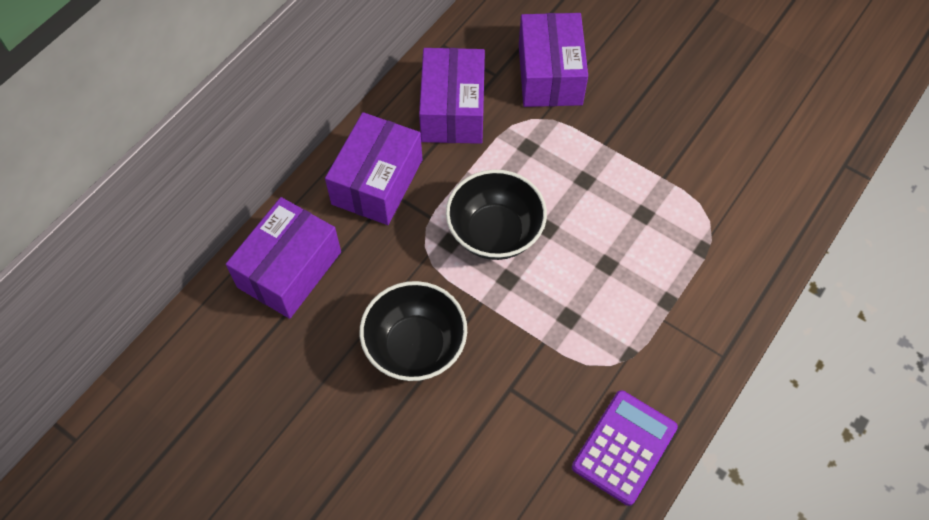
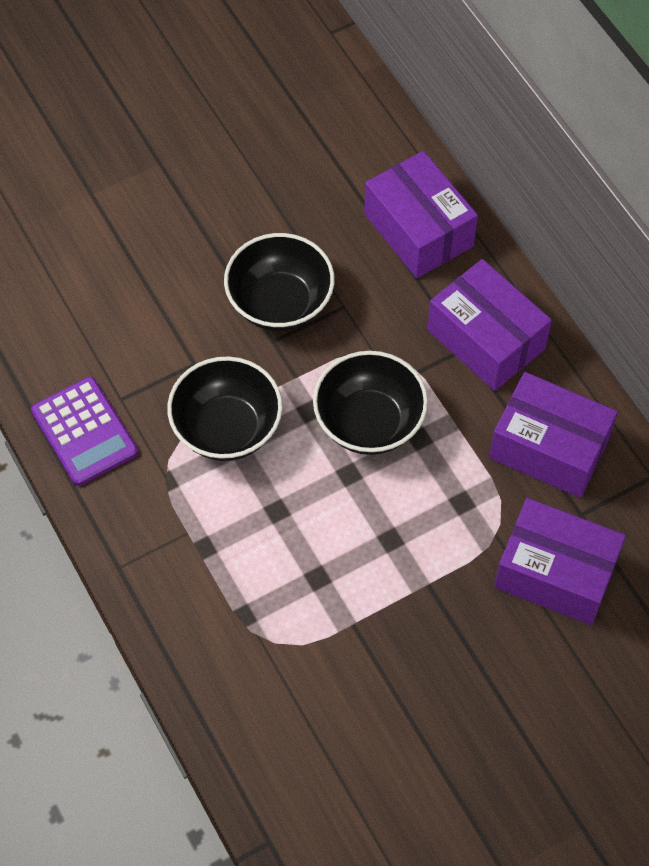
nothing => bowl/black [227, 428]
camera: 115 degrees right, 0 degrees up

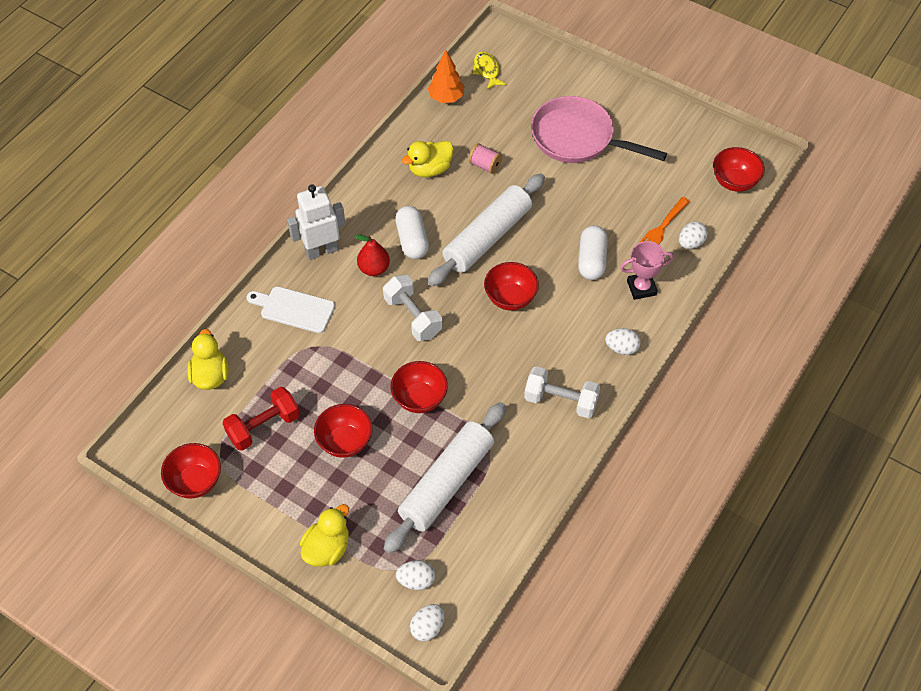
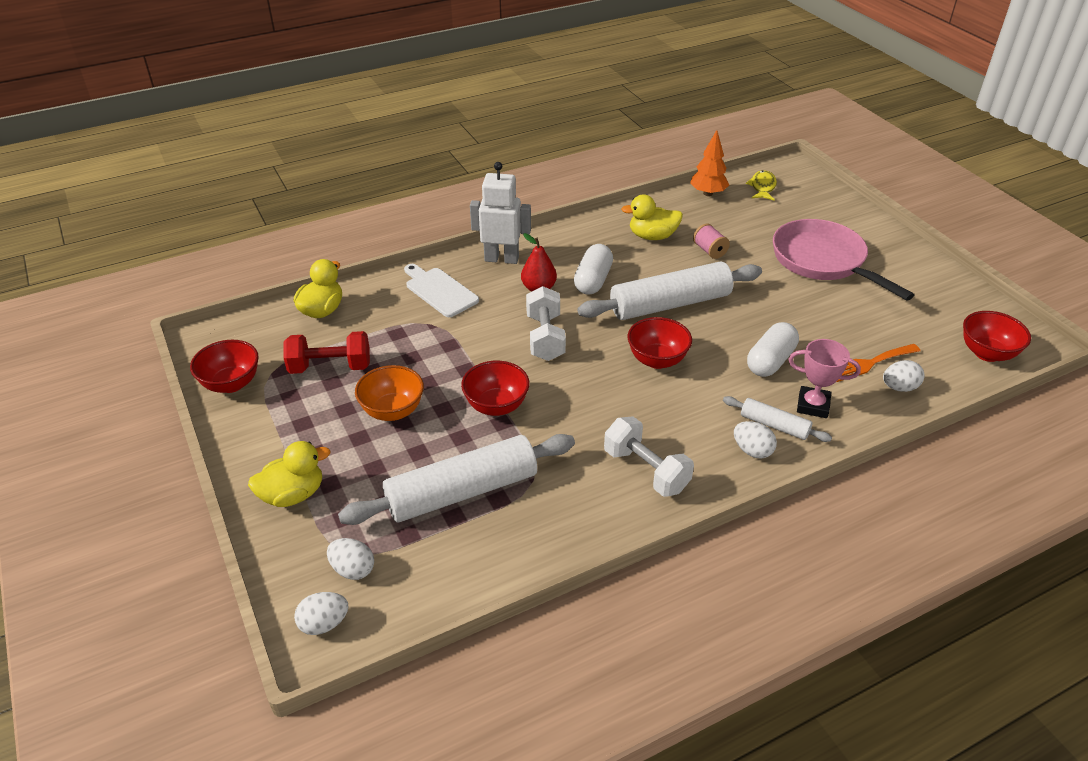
nothing => rolling pin/snow-white [774, 425]
bowl/red [345, 442] => bowl/orange [392, 411]
camera: 30 degrees right, 15 degrees down

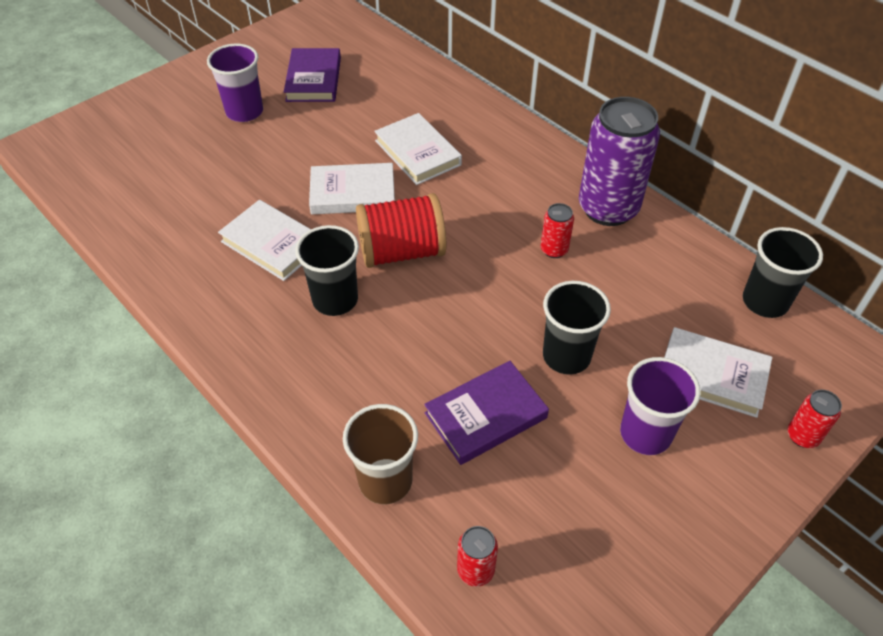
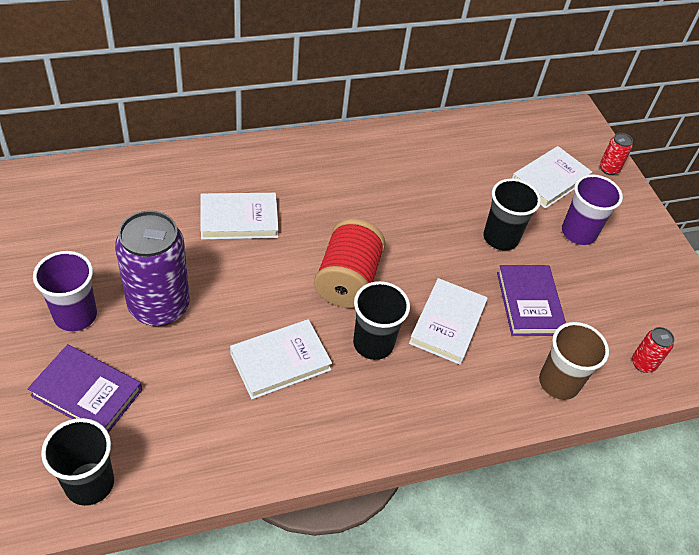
can/red [554, 250] => nothing
book/royal purple [314, 79] => book/royal purple [87, 392], move
book/snow-white [353, 193] => book/snow-white [447, 324], move
can/royal purple [608, 208] => can/royal purple [159, 306], move
tumbler/black [765, 302] => tumbler/black [89, 483], move
camera: 70 degrees left, 0 degrees up

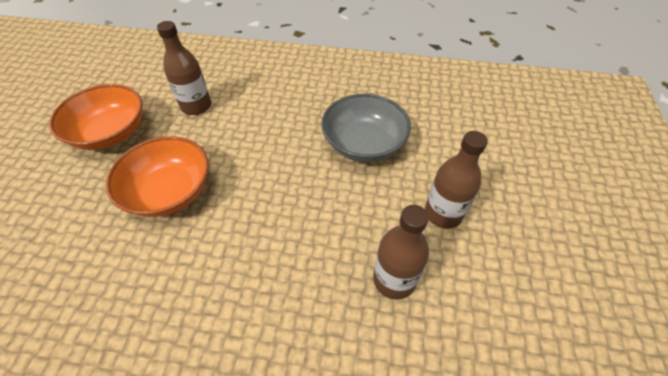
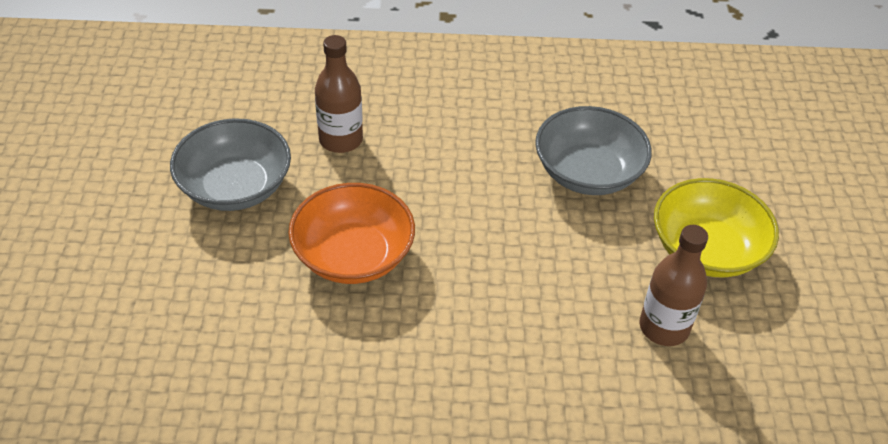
drink bottle/russet [443, 213] => bowl/yellow [706, 250]
bowl/orange [110, 133] => bowl/grey [235, 187]
camera: 10 degrees left, 5 degrees down

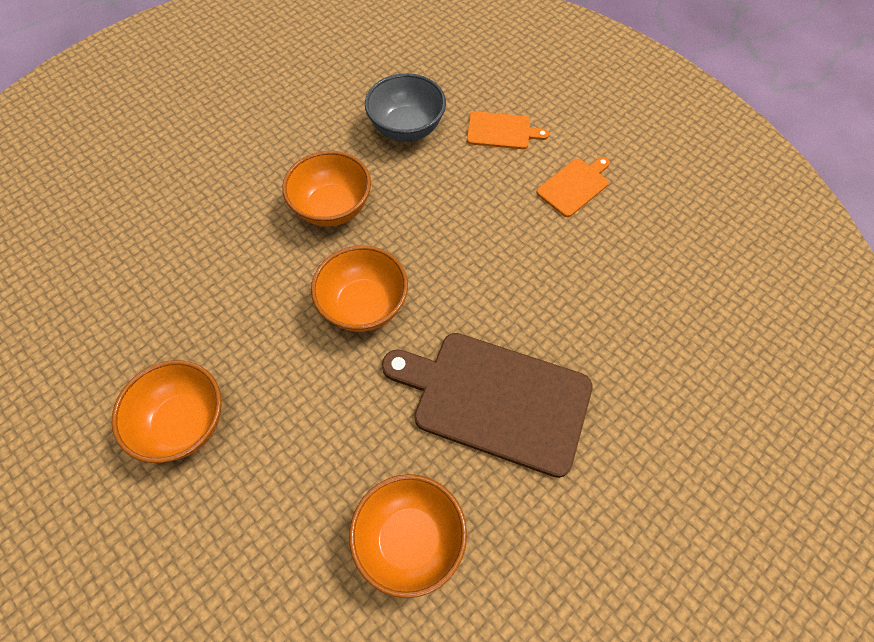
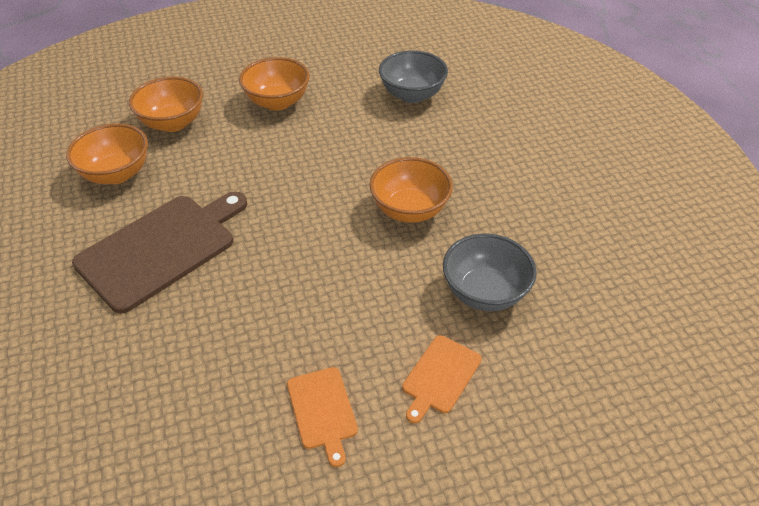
nothing => bowl/grey [412, 95]
bowl/orange [364, 306] => bowl/orange [173, 123], move
camera: 115 degrees right, 15 degrees down

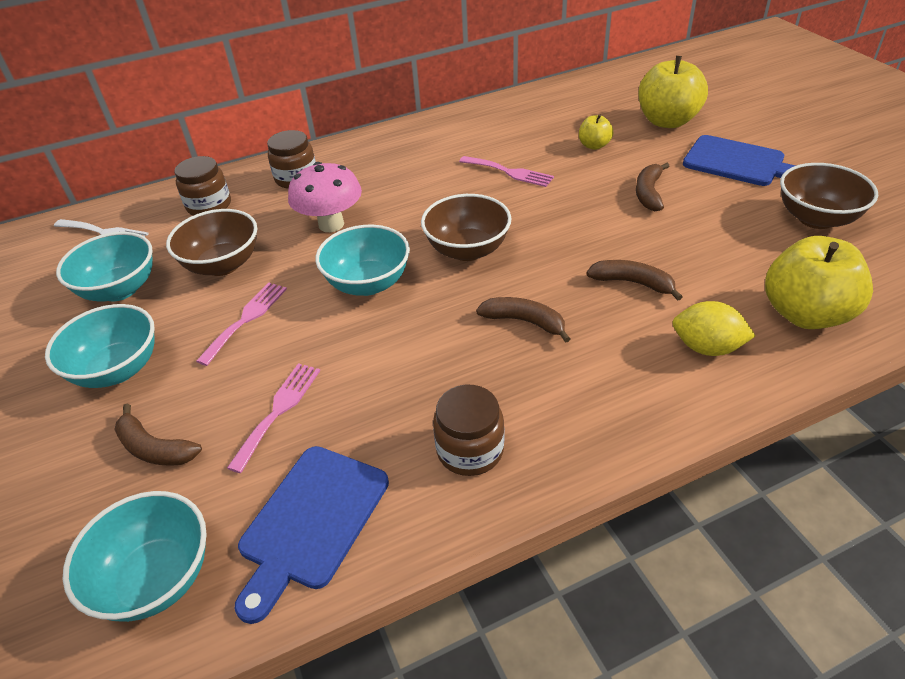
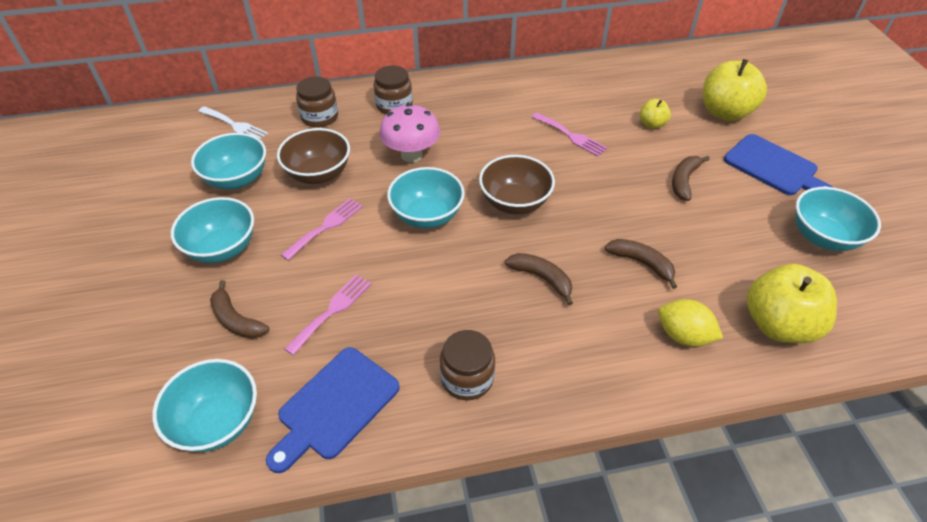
bowl/russet [816, 218] => bowl/turquoise [823, 237]
camera: 10 degrees right, 5 degrees up

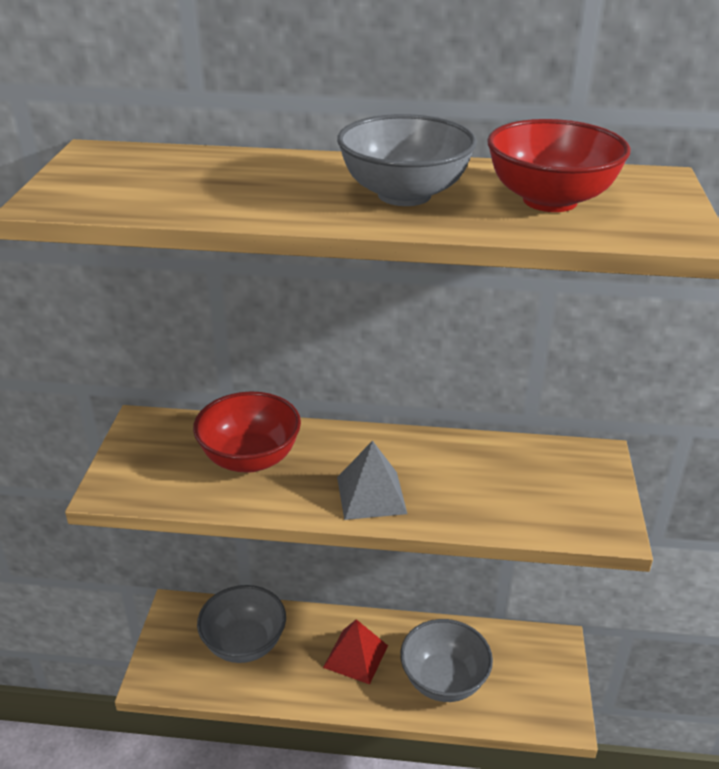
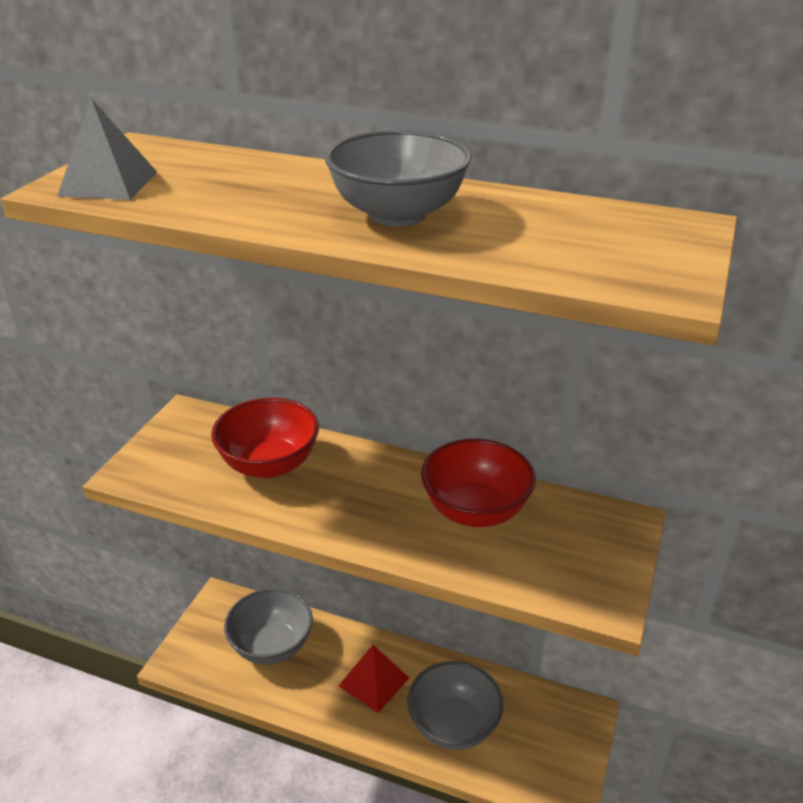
solid pyramid/grey [371, 495] => solid pyramid/grey [108, 183], move
bowl/red [550, 200] => bowl/red [475, 510], move
camera: 15 degrees right, 0 degrees up

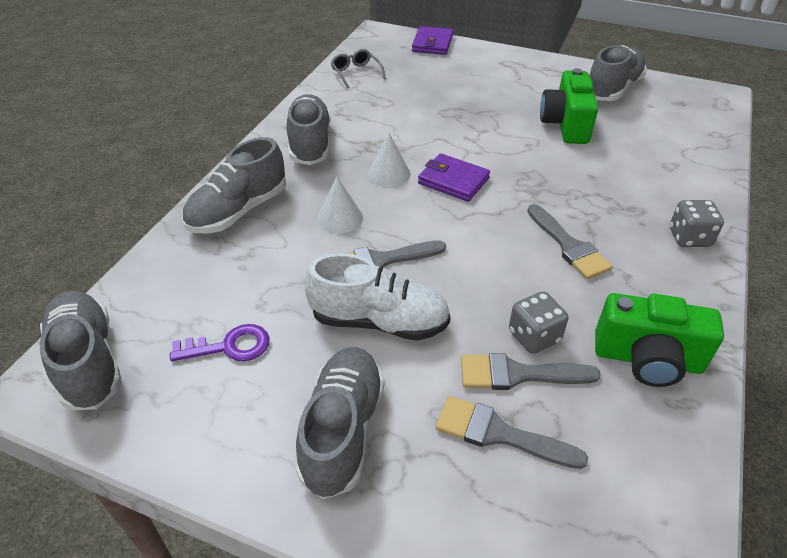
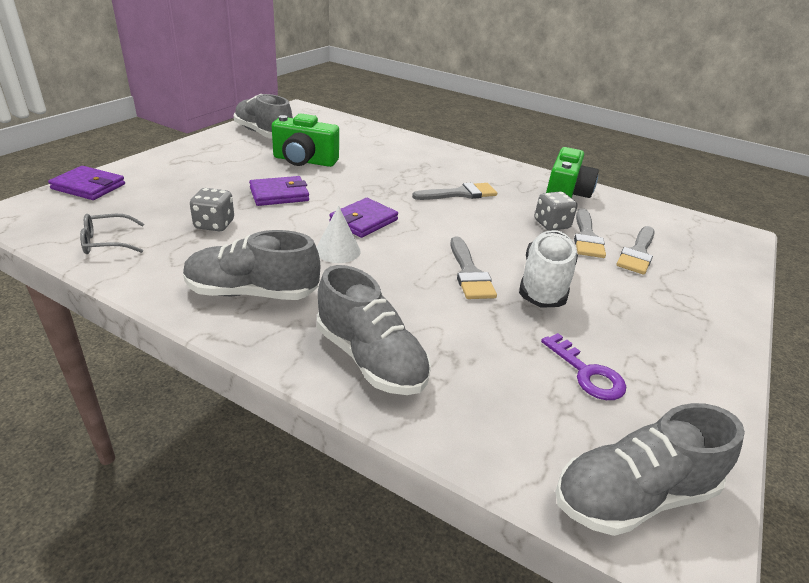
lace-up shoe/grey [343, 430] => nothing
cone/snow-white [340, 218] => nothing
nothing => wallet/royal purple [279, 194]
die/grey [689, 238] => die/grey [214, 224], move
latchkey/royal purple [230, 346] => latchkey/royal purple [587, 373], 150 degrees clockwise
camera: 85 degrees left, 10 degrees down

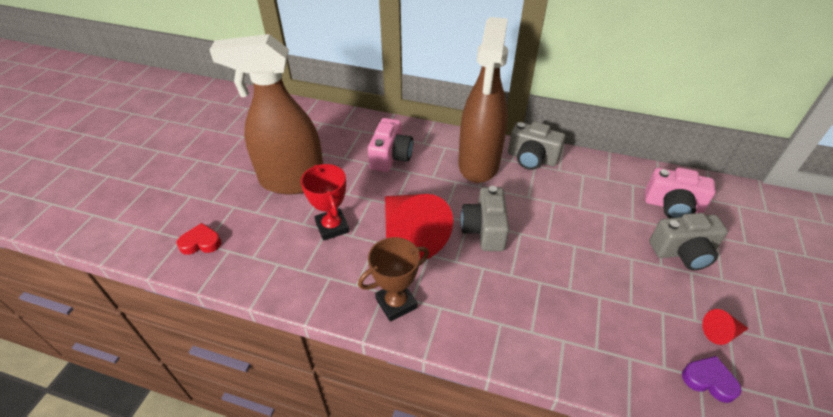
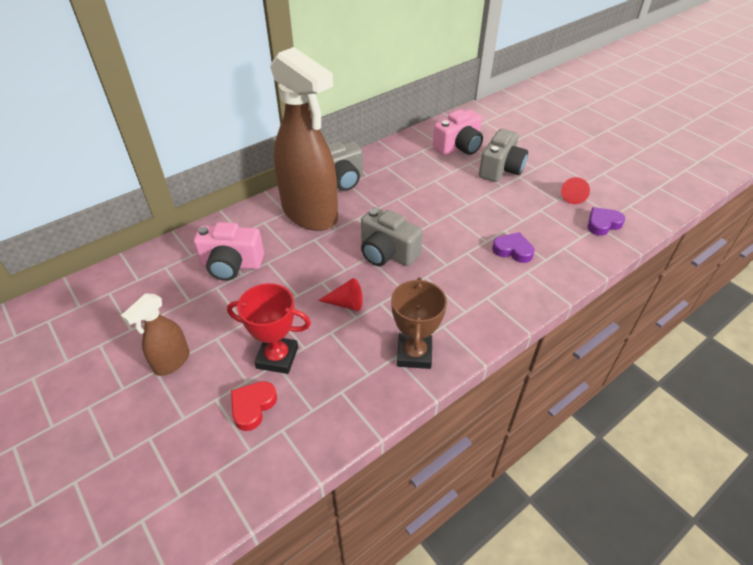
nothing => heart shape/royal purple [513, 250]
heart shape/red [201, 243] => heart shape/red [253, 406], move
photo camera/rose-pink [391, 157] => photo camera/rose-pink [231, 265], 135 degrees clockwise
sprayer/russet [292, 181] => sprayer/russet [172, 362], x0.46
cone/red [410, 235] => cone/red [346, 303], x0.42
camera: 55 degrees left, 0 degrees up

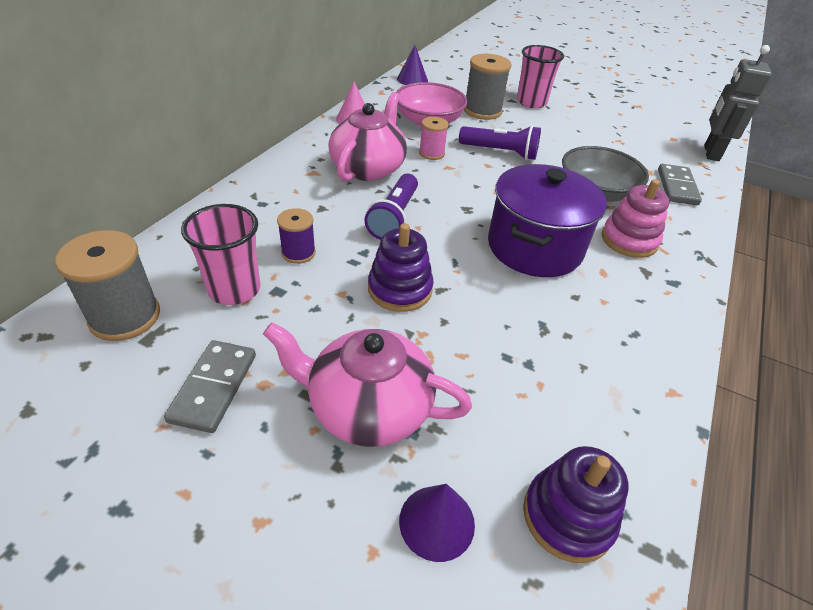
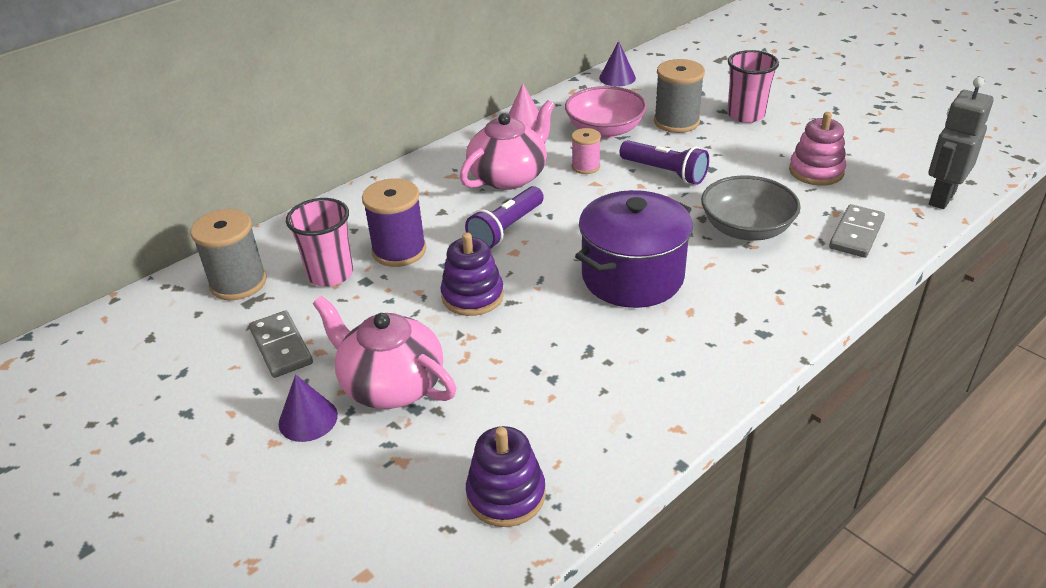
cone/royal purple [437, 522] => cone/royal purple [308, 419], move
ring stacker/rose-pink [629, 240] => ring stacker/rose-pink [816, 171], move
domino piece/grey [213, 387] => domino piece/grey [281, 347], 60 degrees counterclockwise
spool/royal purple [298, 253] => spool/royal purple [399, 250], x1.70
camera: 25 degrees right, 5 degrees down

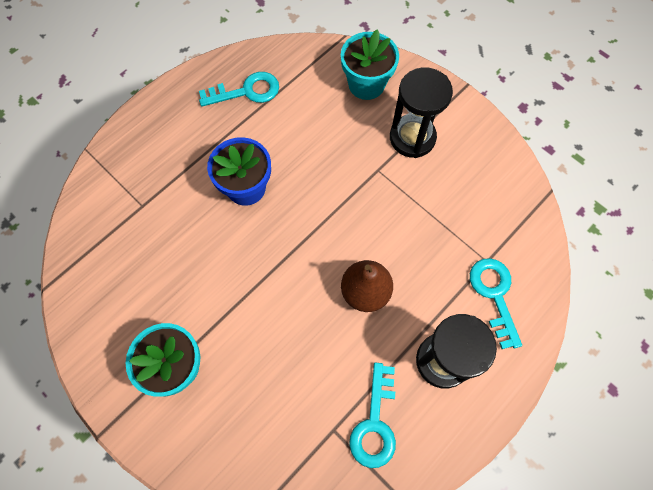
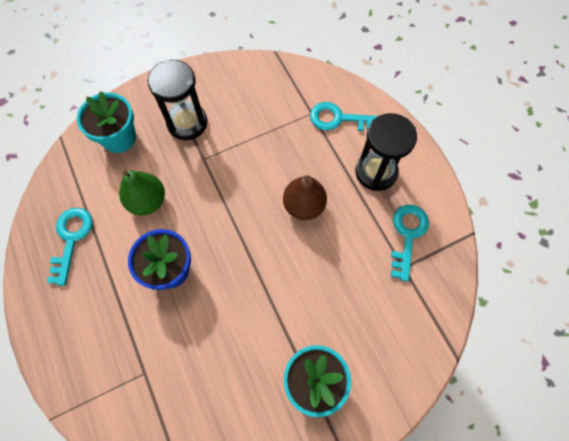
nothing => toy pear/green [147, 201]
latchkey/turquoise [375, 423] => latchkey/turquoise [407, 235], 105 degrees counterclockwise
camera: 70 degrees left, 0 degrees up

